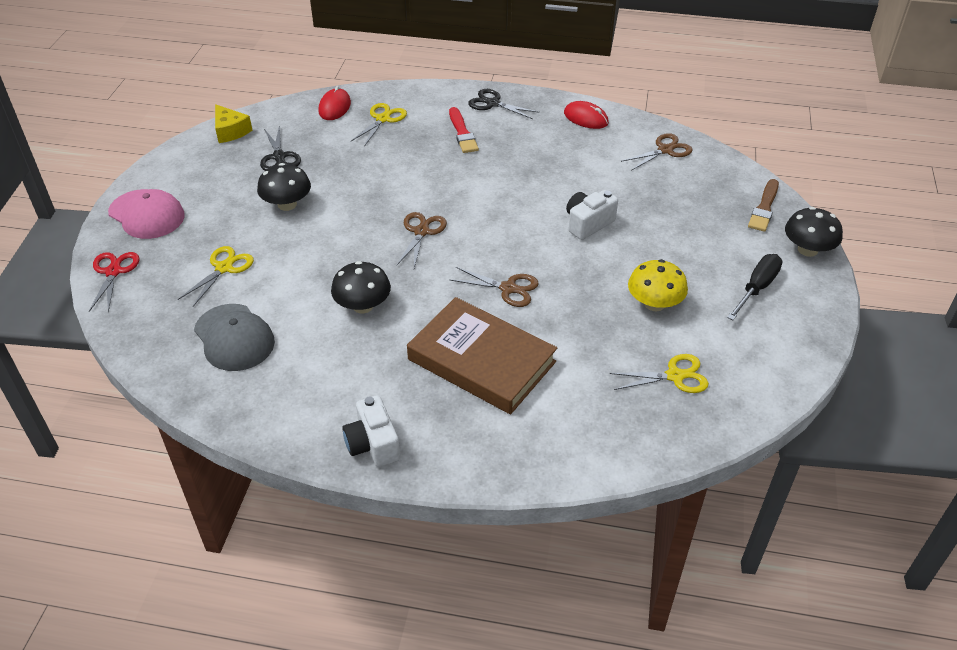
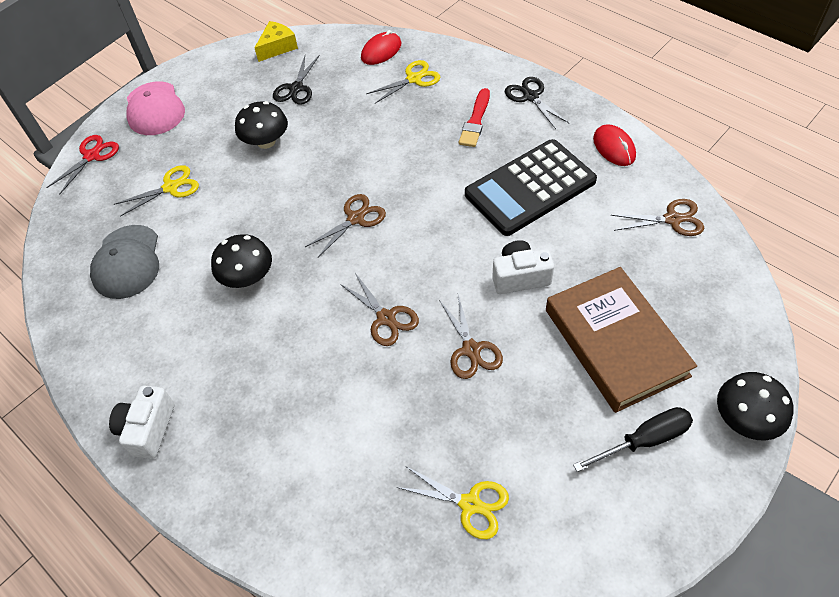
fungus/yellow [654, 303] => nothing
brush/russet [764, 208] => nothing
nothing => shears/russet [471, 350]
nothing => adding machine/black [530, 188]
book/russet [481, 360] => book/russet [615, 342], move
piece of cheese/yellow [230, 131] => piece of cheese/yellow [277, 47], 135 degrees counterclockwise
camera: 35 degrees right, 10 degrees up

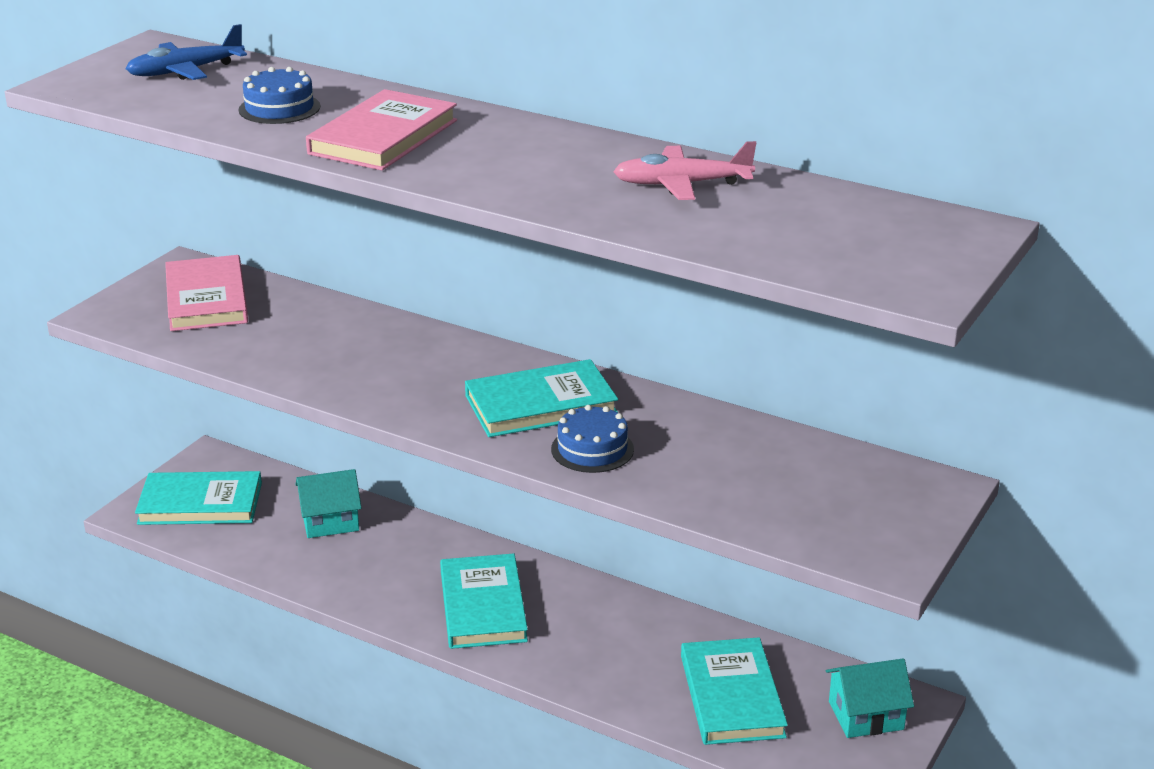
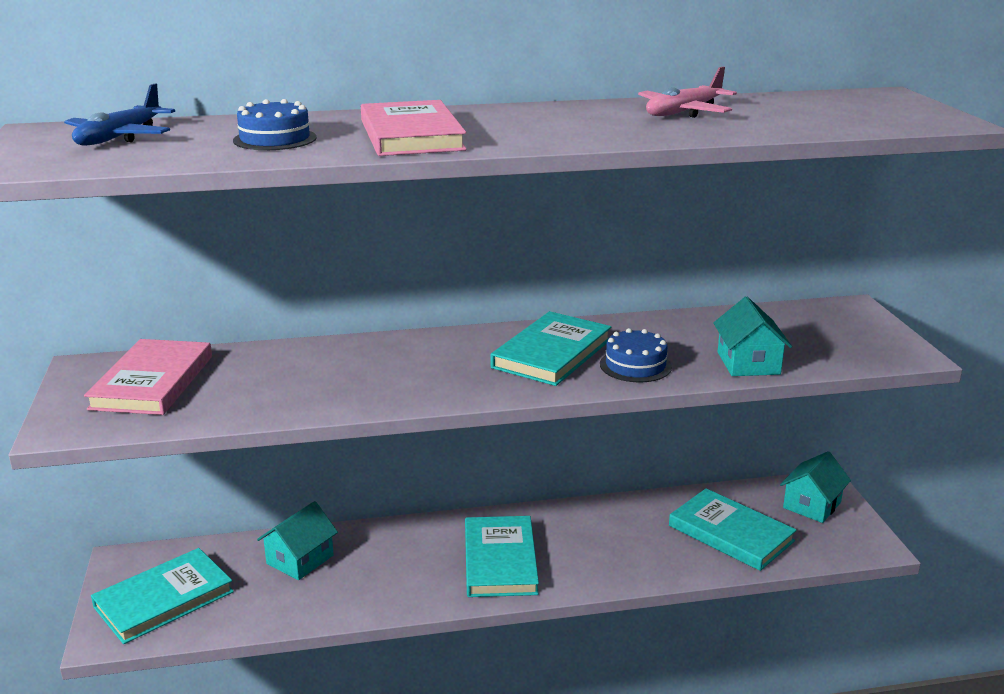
nothing => toy house/turquoise [748, 363]
book/rose-pink [206, 299] => book/rose-pink [152, 382], 60 degrees clockwise
book/turquoise [483, 606] => book/turquoise [500, 560], 45 degrees clockwise
camera: 40 degrees left, 5 degrees down

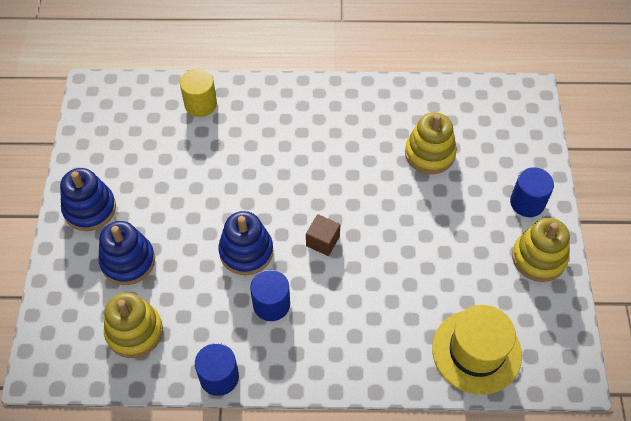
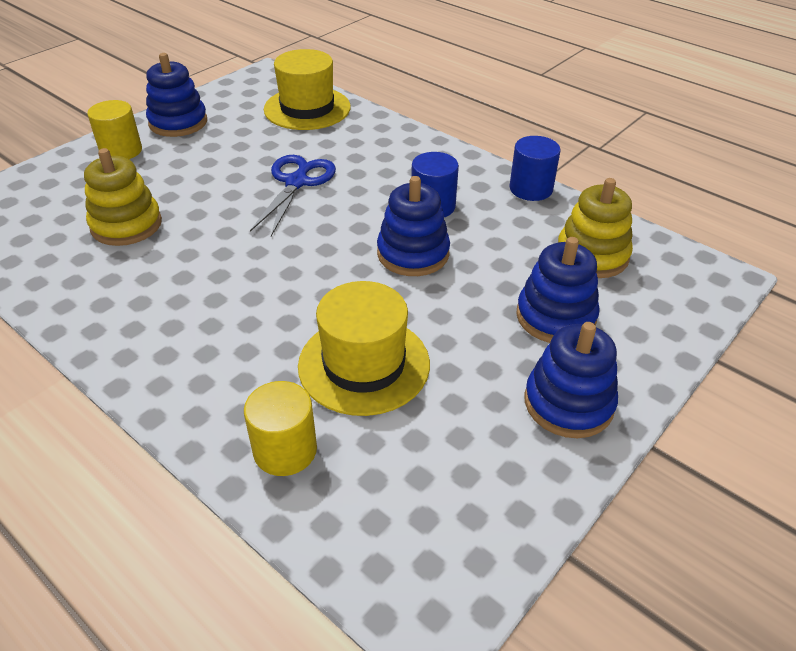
block/russet [322, 241] => nothing
nothing => shears/royal blue [296, 182]
nothing => hat/yellow [364, 364]
cylinder shape/royal blue [527, 202] => cylinder shape/yellow [121, 151]
ring stacker/yellow [538, 258] => ring stacker/royal blue [178, 122]
camera: 140 degrees left, 15 degrees down

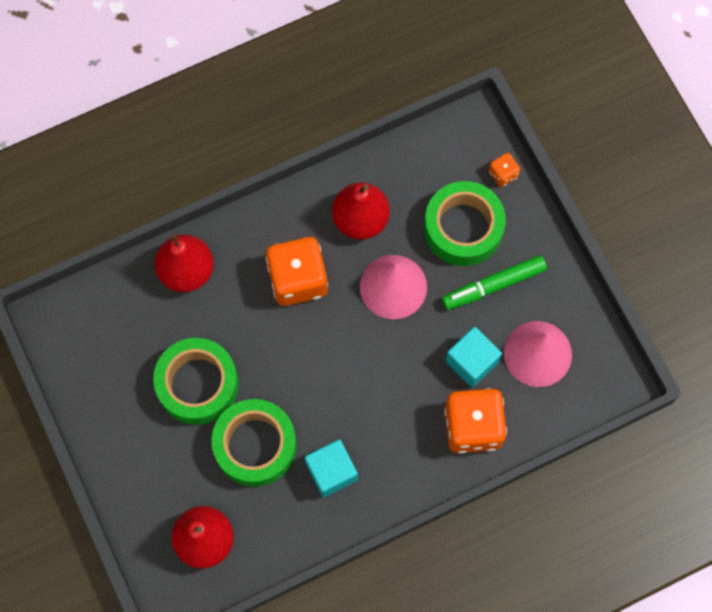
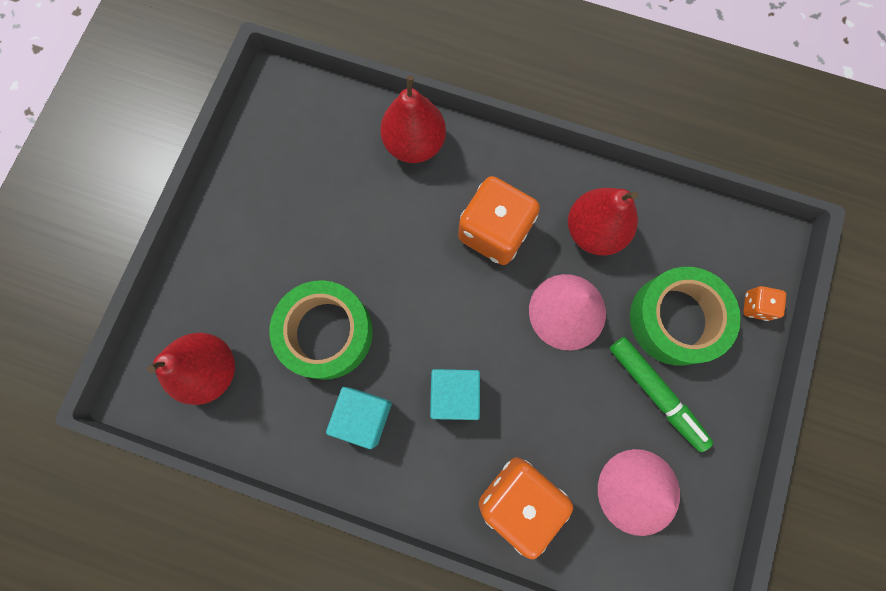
tape/green [198, 384] => nothing
block/turquoise [471, 362] => block/turquoise [454, 395], move
felt pen/green [493, 285] => felt pen/green [655, 393], 150 degrees counterclockwise
camera: 45 degrees right, 5 degrees up

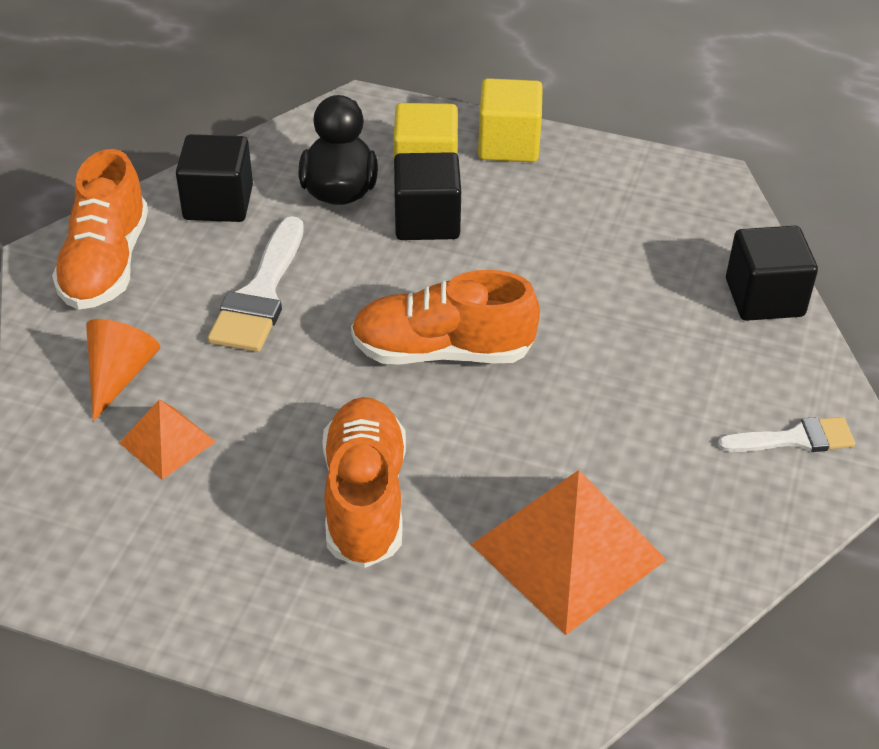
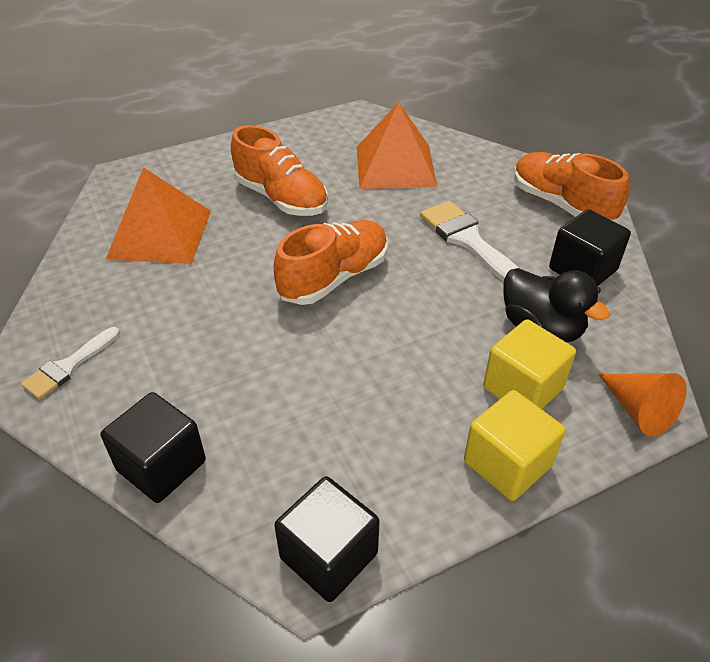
cone/orange [119, 375] => cone/orange [638, 410], move
block/black [427, 221] => block/black [329, 556], move
solid pyramid/orange [167, 442] => solid pyramid/orange [395, 166], x1.90
camera: 135 degrees right, 0 degrees up

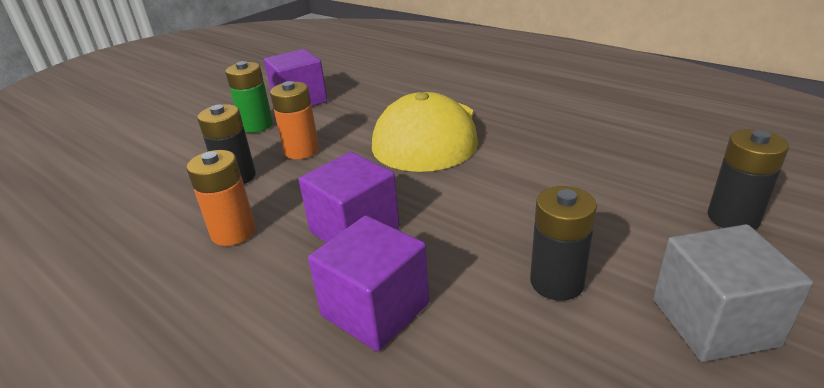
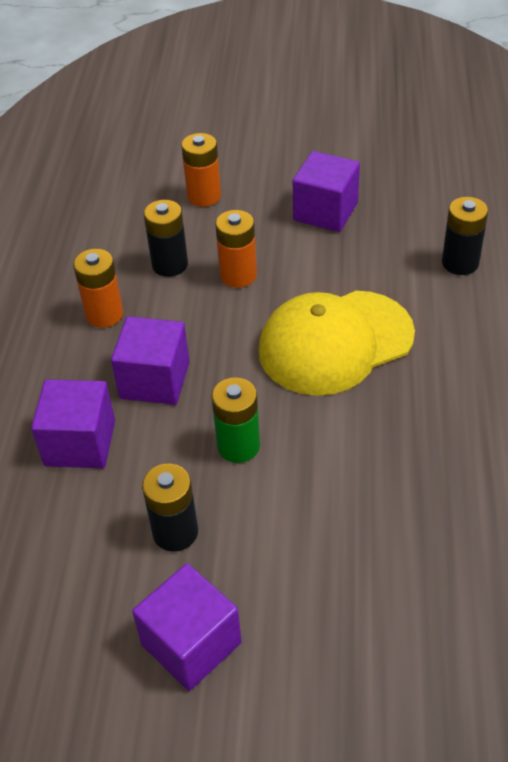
nothing => AA battery/orange [204, 196]
AA battery/green [257, 125] => AA battery/green [238, 446], move
AA battery/black [733, 218] => AA battery/black [460, 263], move
block/grey [713, 322] => block/royal purple [191, 643]
camera: 55 degrees right, 15 degrees up

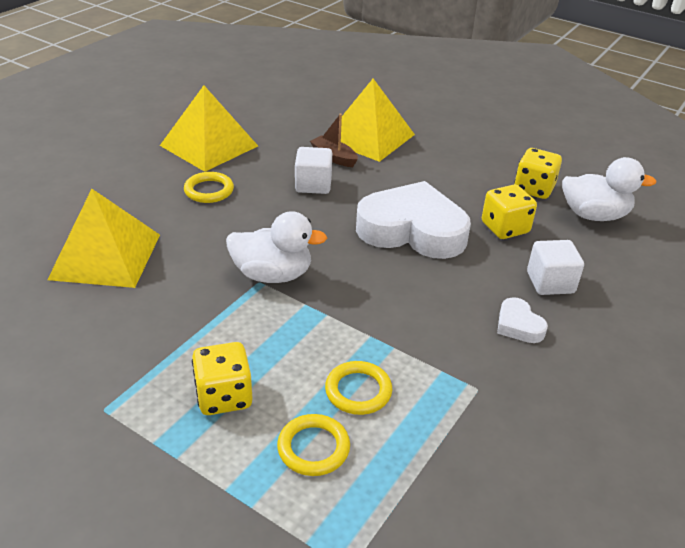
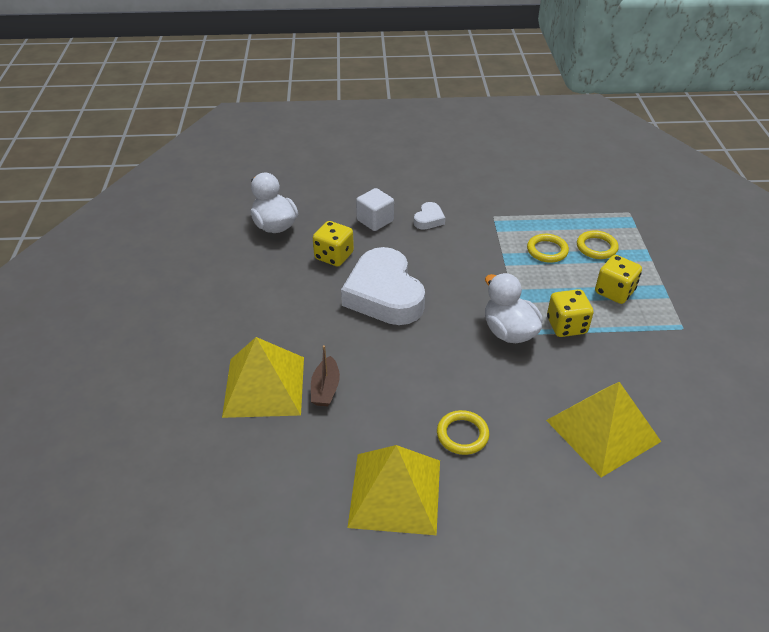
block/snow-white [313, 185] => nothing
die/yellow [533, 189] => die/yellow [566, 326], move
camera: 125 degrees left, 5 degrees up

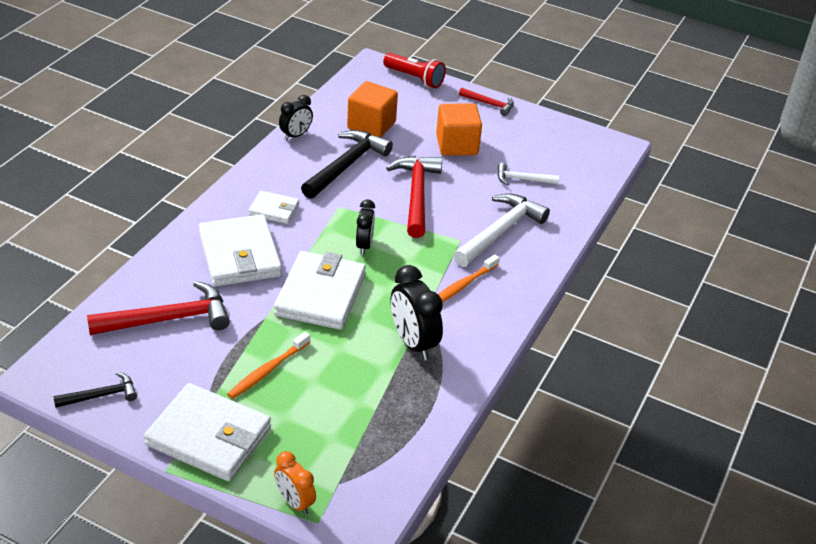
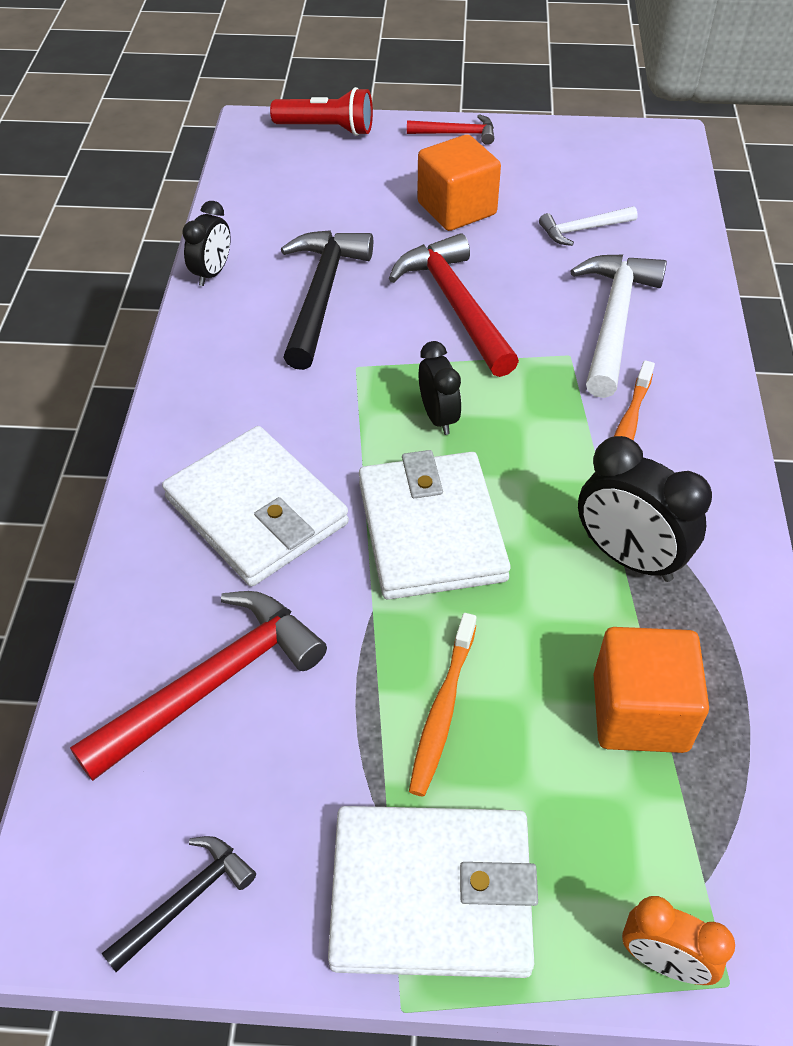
wallet/snow-white [274, 210] => nothing
block/orange [371, 125] => block/orange [640, 712], move
camera: 20 degrees left, 10 degrees up

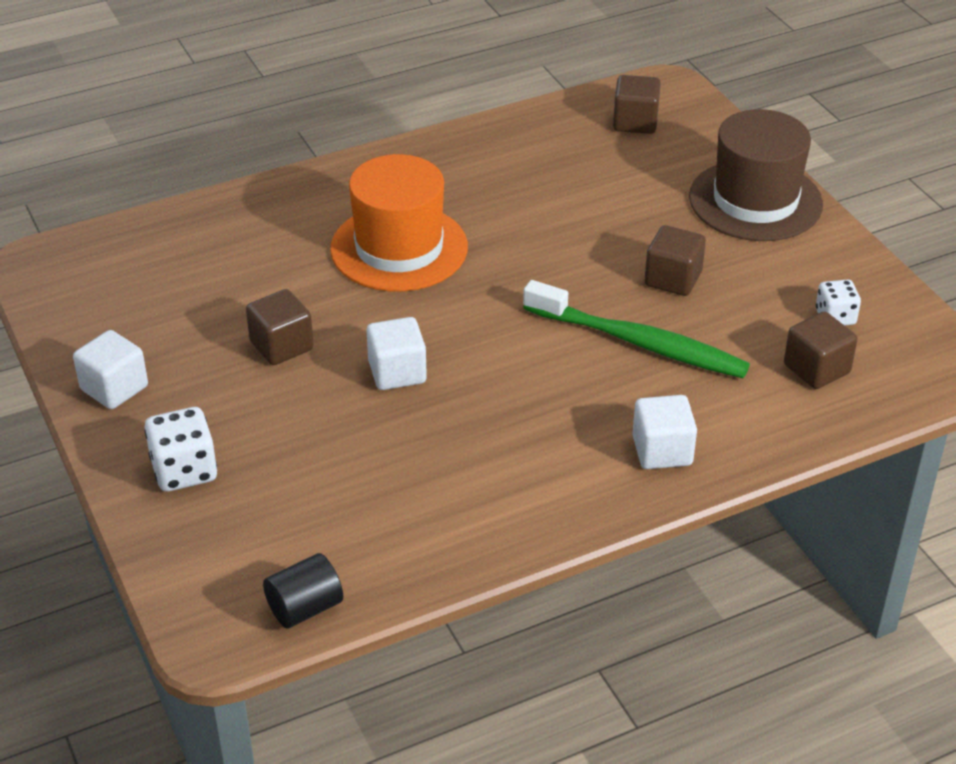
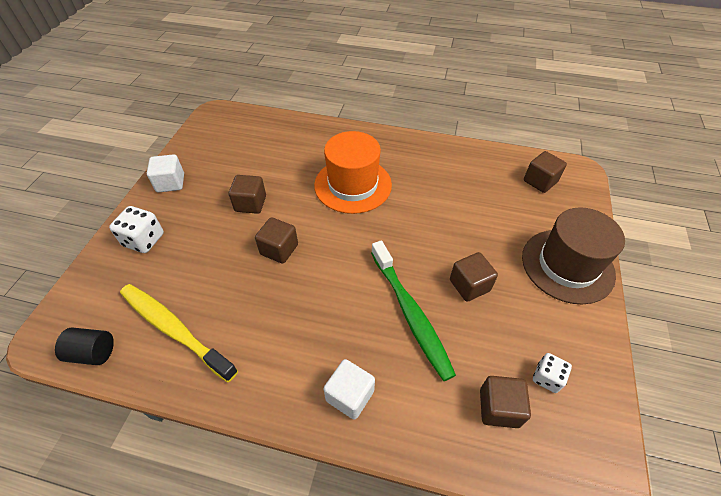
nothing => toothbrush/yellow [174, 329]
block/snow-white [397, 372] => block/russet [279, 249]
camera: 40 degrees right, 10 degrees up

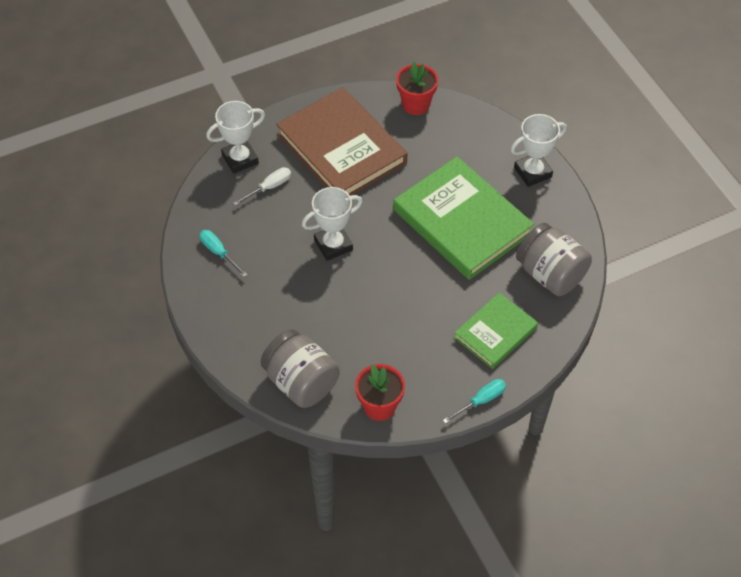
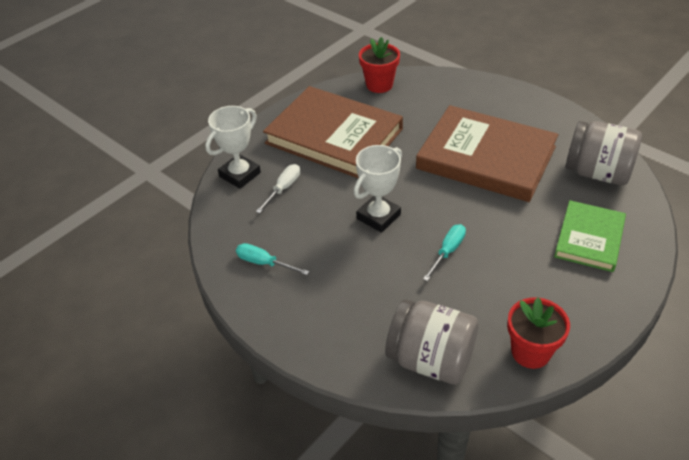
prize cup/snow-white [532, 172] => nothing
hand screwdriver/turquoise [481, 401] => hand screwdriver/turquoise [447, 251], move
book/green [462, 221] => book/russet [486, 158]
camera: 20 degrees left, 10 degrees down

